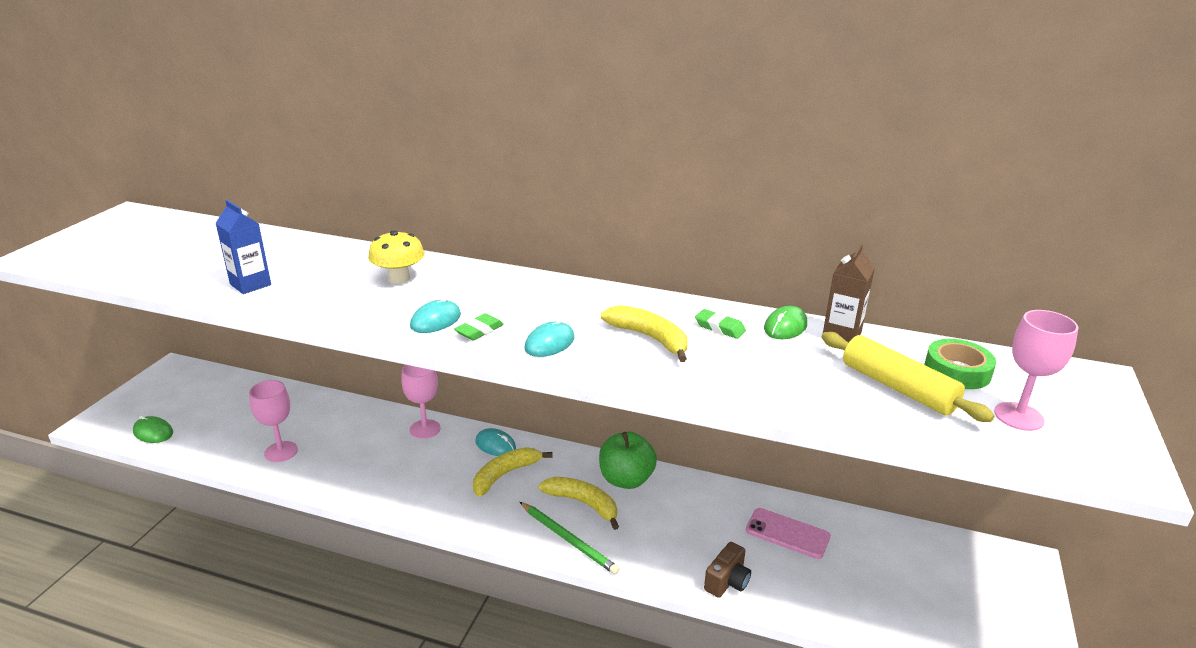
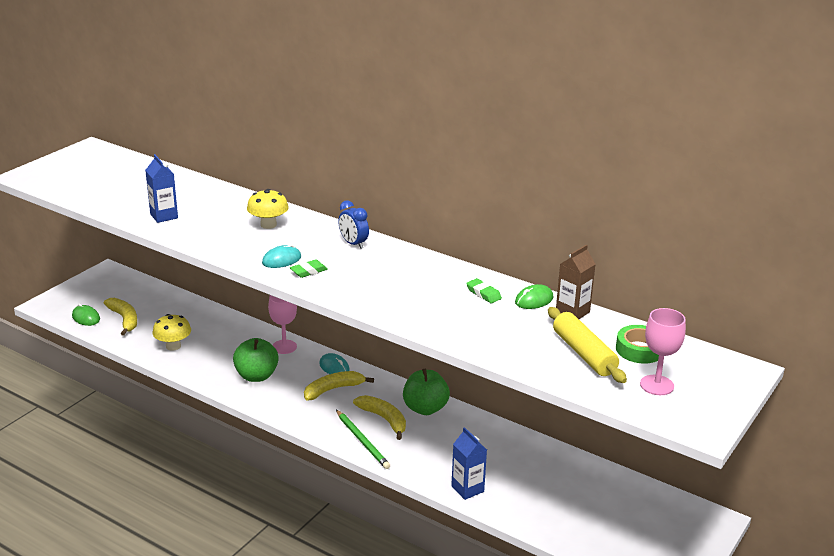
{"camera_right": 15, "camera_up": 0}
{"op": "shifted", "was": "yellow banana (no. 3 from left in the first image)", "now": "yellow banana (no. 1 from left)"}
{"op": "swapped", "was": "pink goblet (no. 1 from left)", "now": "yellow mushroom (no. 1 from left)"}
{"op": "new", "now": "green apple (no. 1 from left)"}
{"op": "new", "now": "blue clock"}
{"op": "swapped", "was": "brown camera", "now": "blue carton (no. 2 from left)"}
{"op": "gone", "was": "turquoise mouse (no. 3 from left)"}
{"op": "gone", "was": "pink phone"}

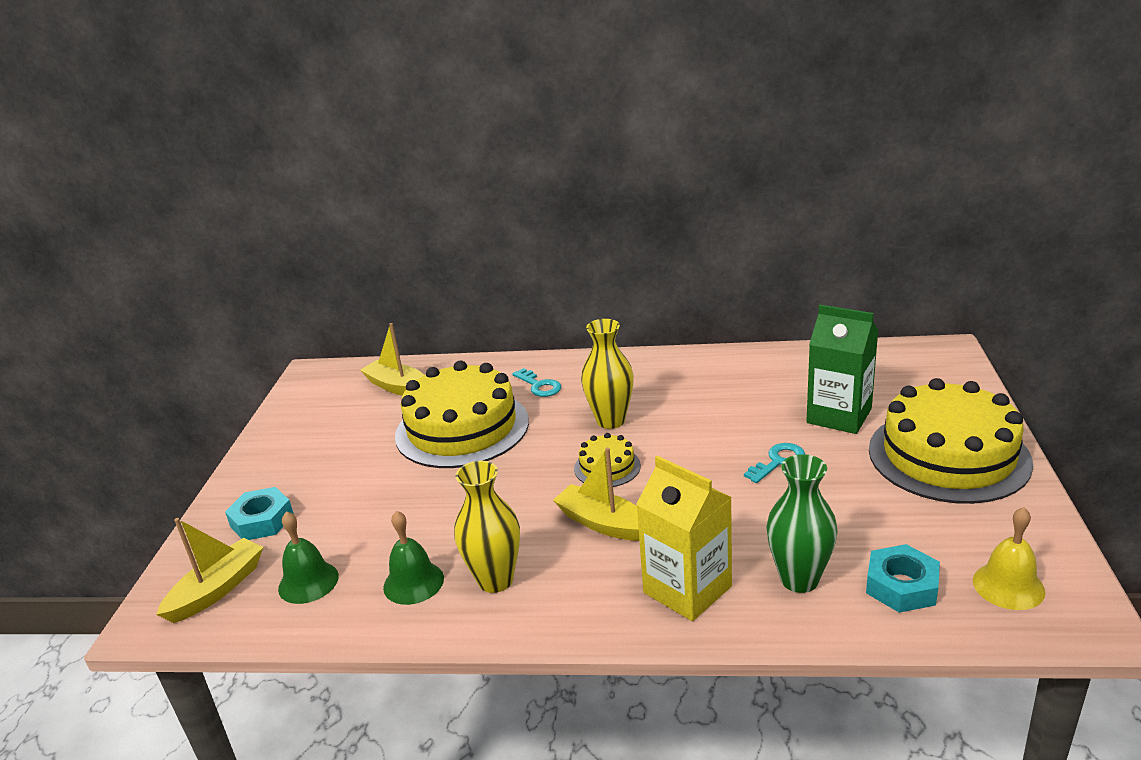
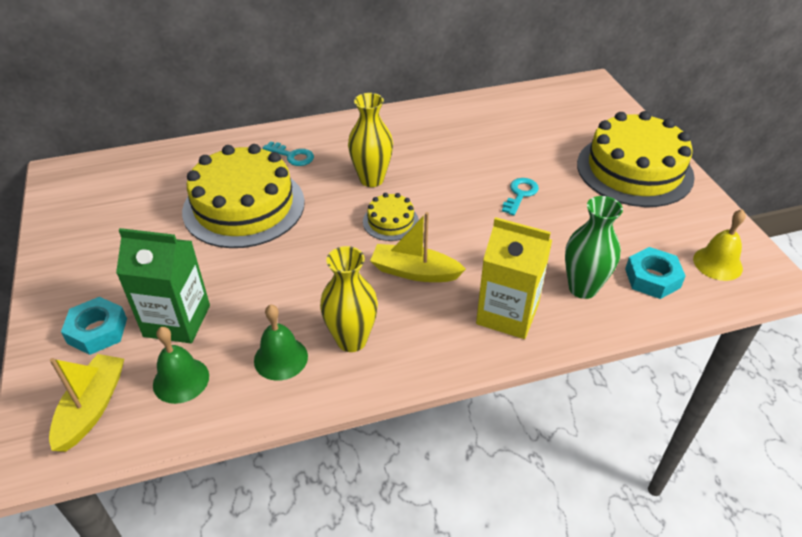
{"camera_right": -25, "camera_up": 15}
{"op": "shifted", "was": "green carton"}
{"op": "gone", "was": "yellow boat (no. 2 from left)"}

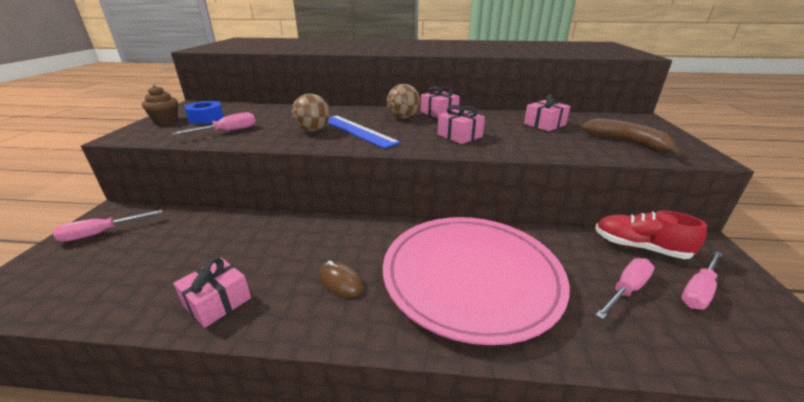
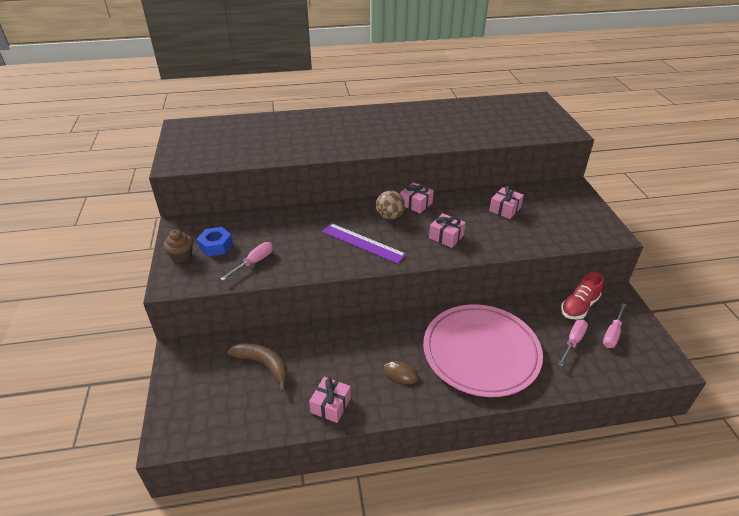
{"camera_right": -15, "camera_up": 10}
{"op": "shifted", "was": "brown banana"}
{"op": "repainted", "was": "blue ruler", "now": "purple ruler"}
{"op": "rotated", "was": "red shoe", "clockwise": -60}
{"op": "gone", "was": "pink screwdriver (no. 1 from left)"}
{"op": "gone", "was": "brown ball (no. 1 from left)"}

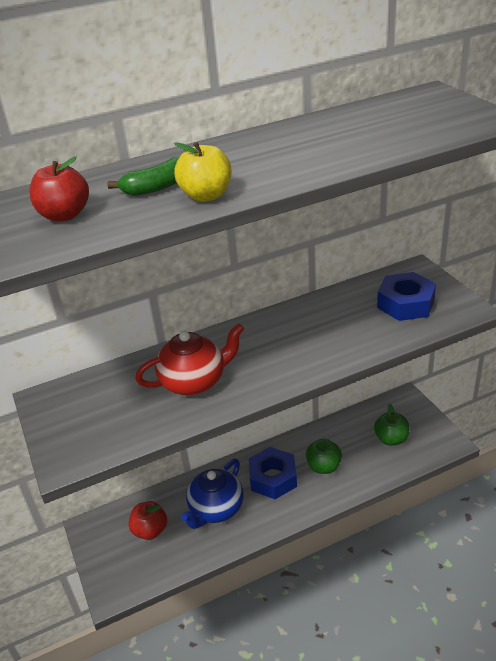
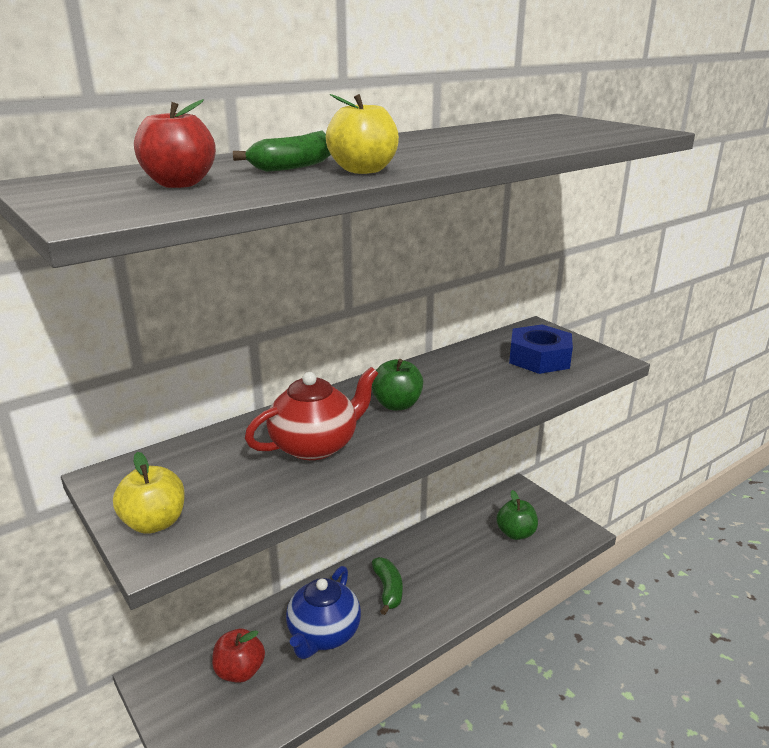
{"camera_right": -15, "camera_up": -10}
{"op": "new", "now": "yellow apple (no. 1 from left)"}
{"op": "shifted", "was": "green apple (no. 1 from left)"}
{"op": "swapped", "was": "blue nut (no. 1 from left)", "now": "green banana (no. 2 from left)"}

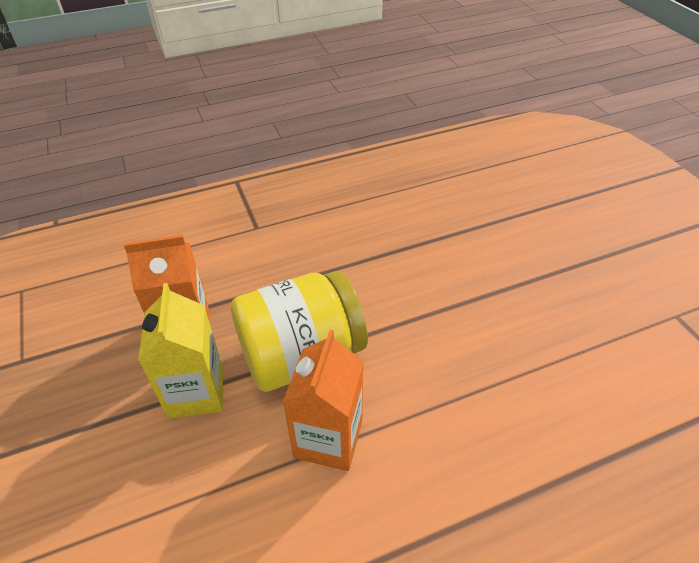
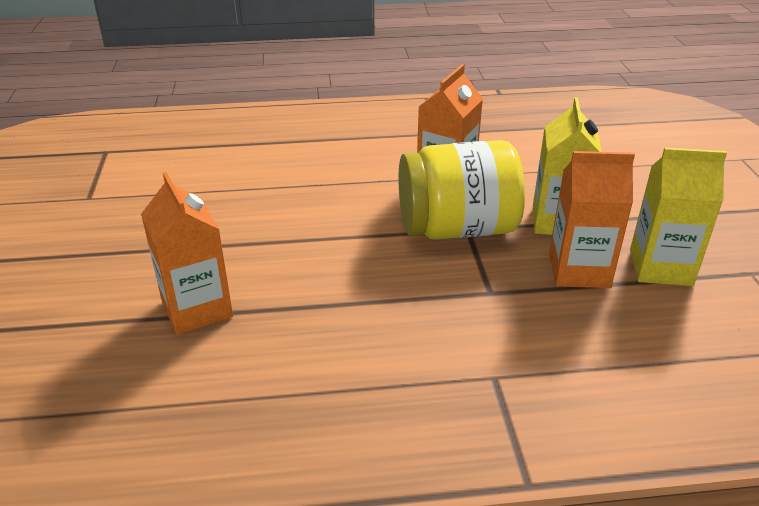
{"camera_right": -165, "camera_up": -10}
{"op": "new", "now": "orange carton (no. 1 from left)"}
{"op": "new", "now": "yellow carton (no. 2 from left)"}

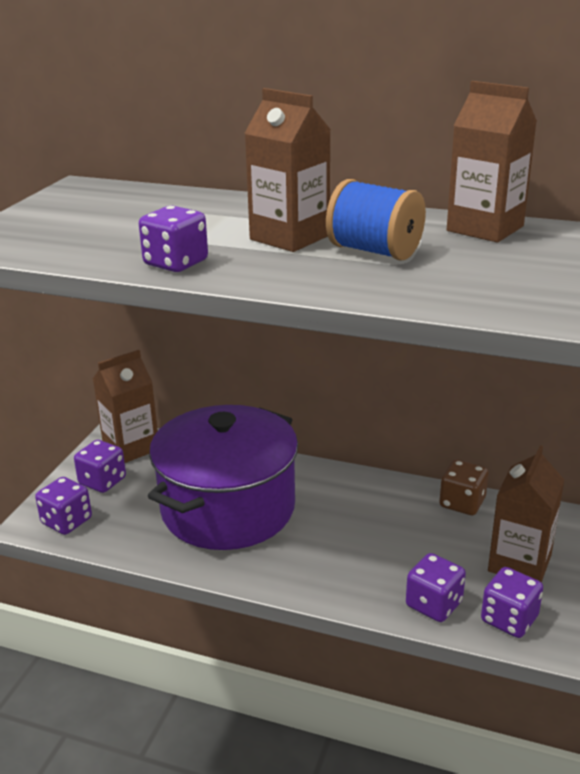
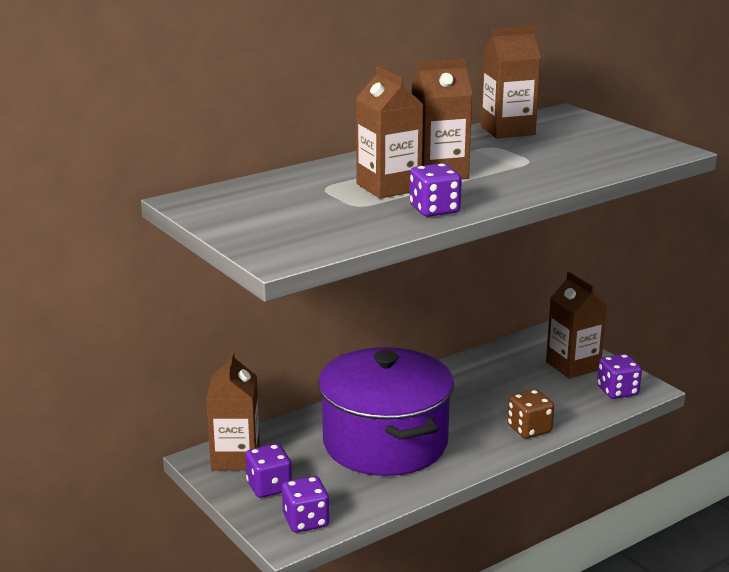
{"camera_right": -55, "camera_up": -5}
{"op": "new", "now": "brown carton (no. 2 from left)"}
{"op": "shifted", "was": "brown dice"}
{"op": "gone", "was": "blue spool"}
{"op": "gone", "was": "purple dice (no. 4 from left)"}

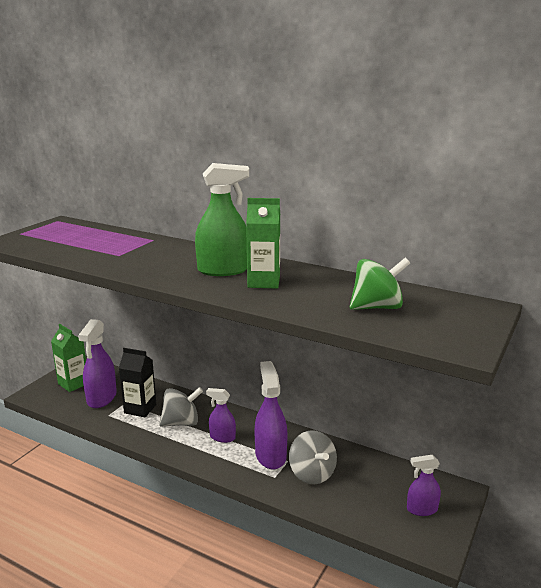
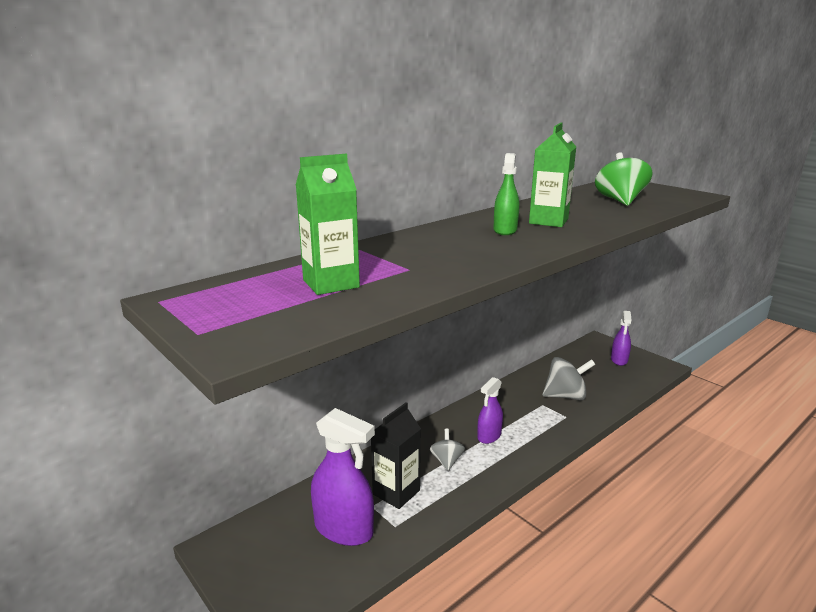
{"camera_right": -70, "camera_up": 0}
{"op": "shifted", "was": "green carton (no. 1 from left)"}
{"op": "scaled", "was": "grey spinning top (no. 1 from left)", "ratio": 0.59}
{"op": "scaled", "was": "green spray bottle", "ratio": 0.6}
{"op": "gone", "was": "purple spray bottle (no. 3 from left)"}

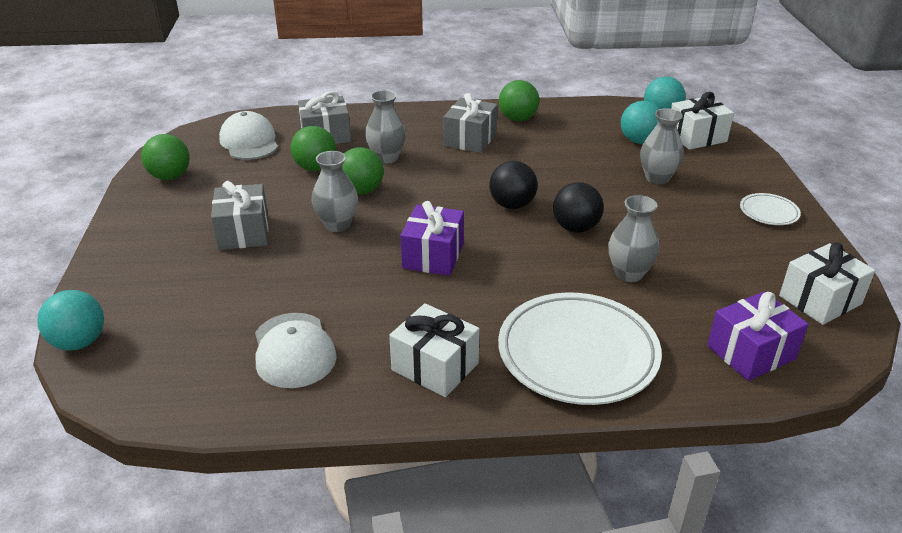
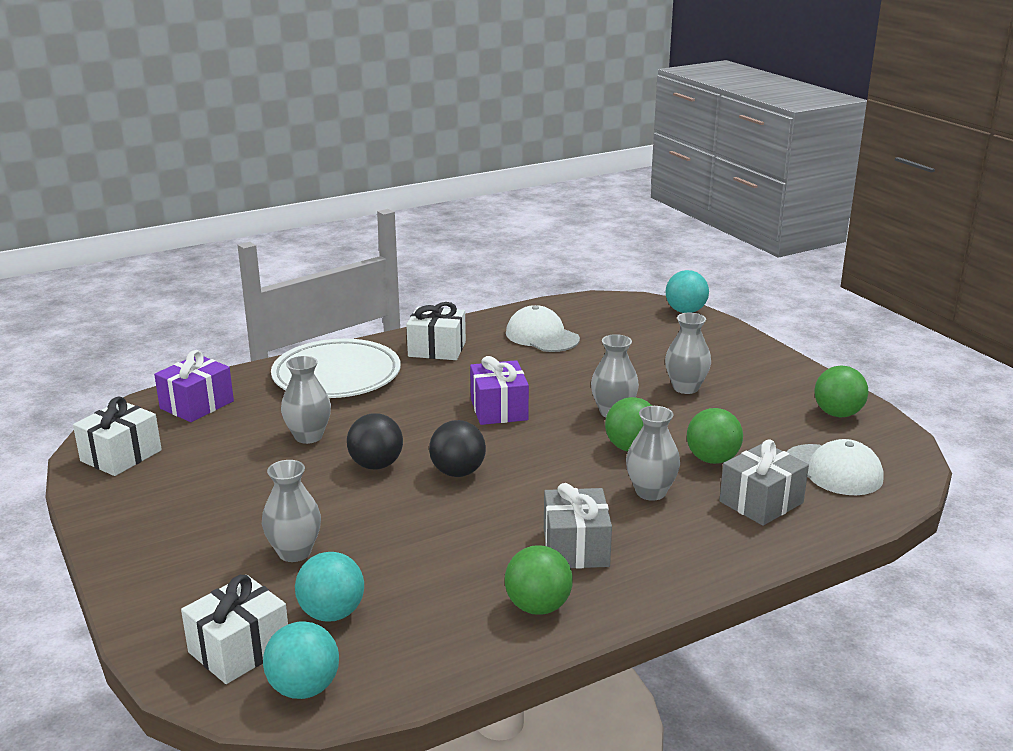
{"camera_right": 155, "camera_up": -10}
{"op": "swapped", "was": "grey gift (no. 1 from left)", "now": "grey vase (no. 5 from left)"}
{"op": "gone", "was": "white plate (no. 2 from left)"}

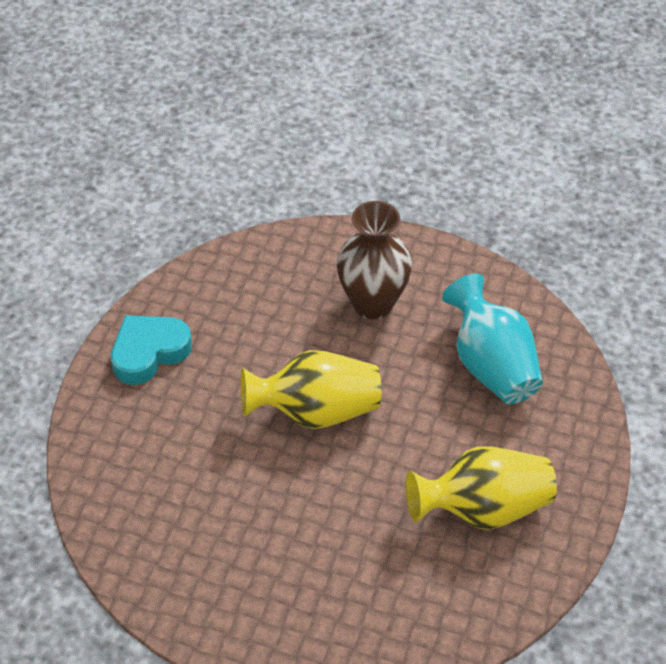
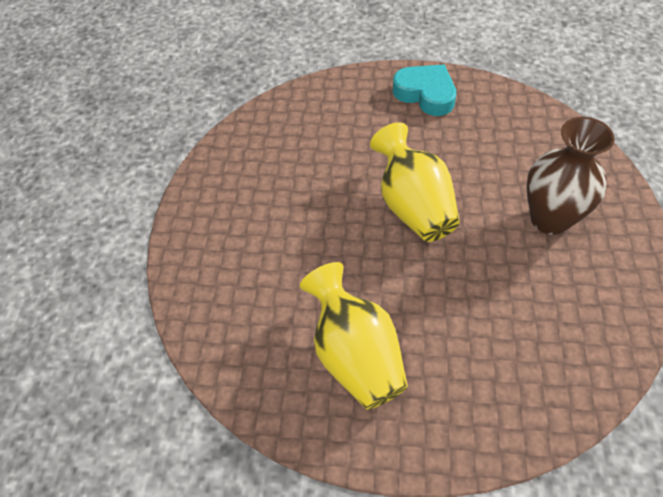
{"camera_right": 80, "camera_up": 5}
{"op": "gone", "was": "turquoise vase"}

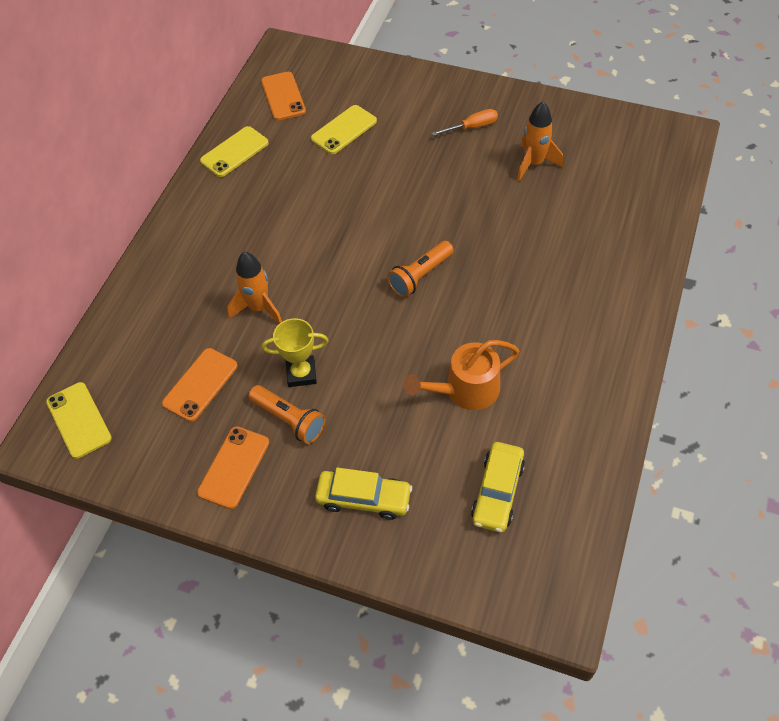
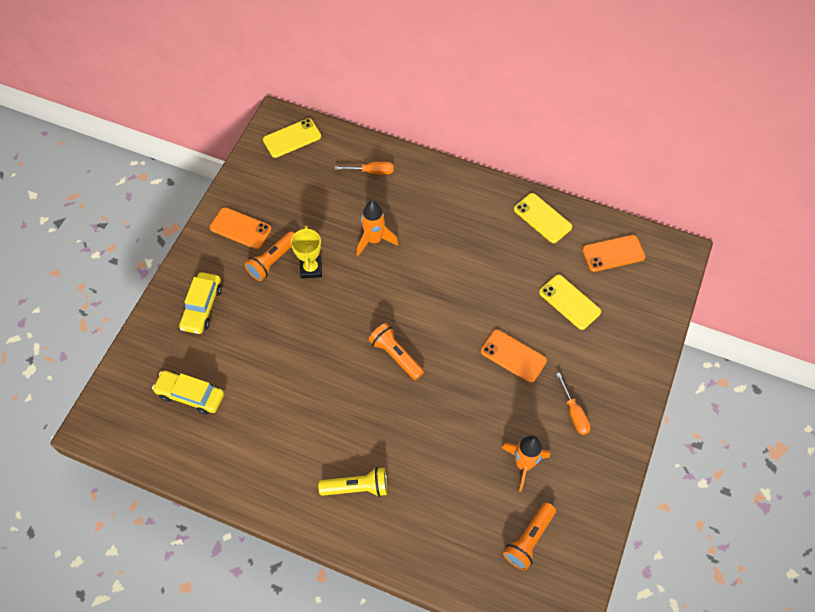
{"camera_right": 90, "camera_up": 5}
{"op": "new", "now": "yellow flashlight"}
{"op": "new", "now": "orange screwdriver (no. 1 from left)"}
{"op": "shifted", "was": "orange phone (no. 1 from left in the first image)", "now": "orange phone (no. 2 from left)"}
{"op": "new", "now": "orange flashlight (no. 3 from left)"}
{"op": "gone", "was": "orange watering can"}

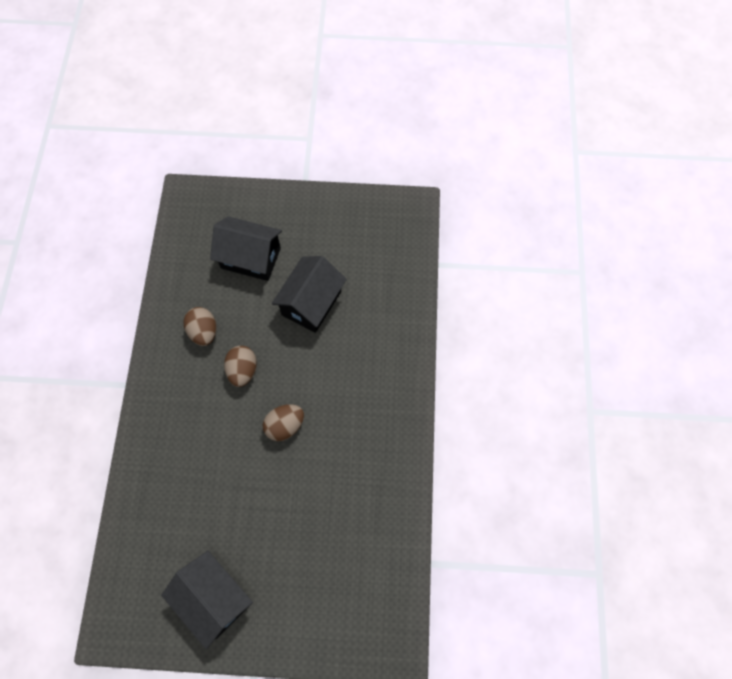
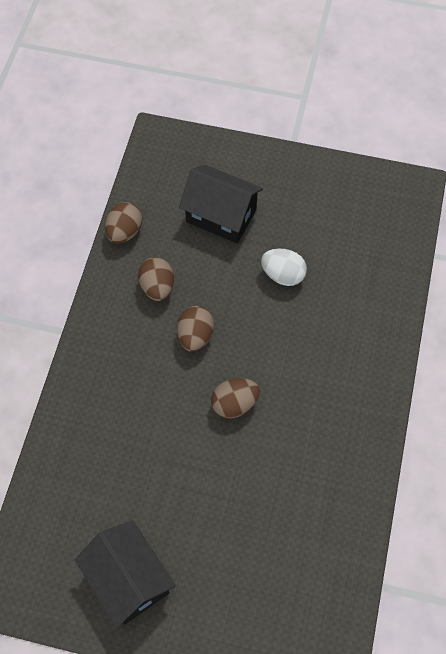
{"camera_right": 10, "camera_up": -5}
{"op": "new", "now": "brown egg (no. 1 from left)"}
{"op": "swapped", "was": "black house (no. 3 from left)", "now": "white egg"}

